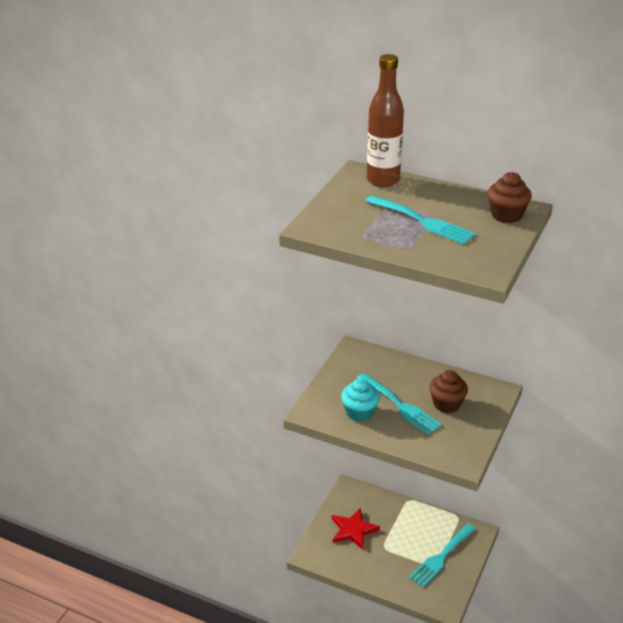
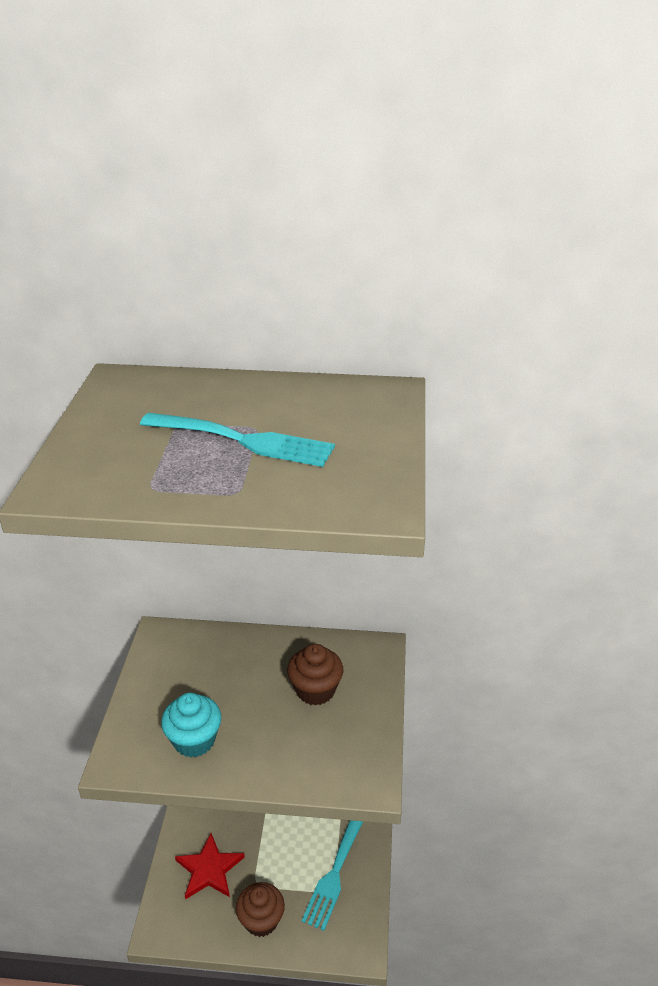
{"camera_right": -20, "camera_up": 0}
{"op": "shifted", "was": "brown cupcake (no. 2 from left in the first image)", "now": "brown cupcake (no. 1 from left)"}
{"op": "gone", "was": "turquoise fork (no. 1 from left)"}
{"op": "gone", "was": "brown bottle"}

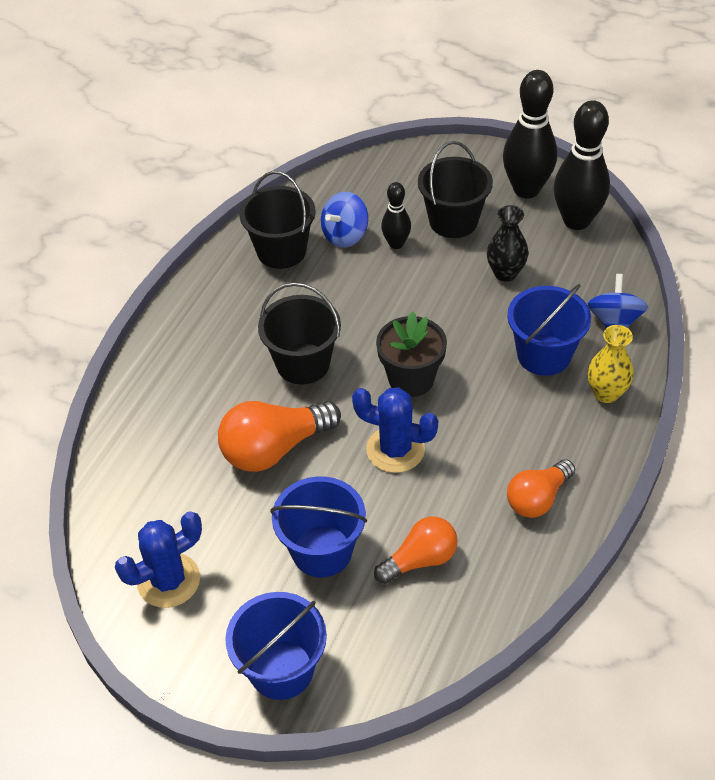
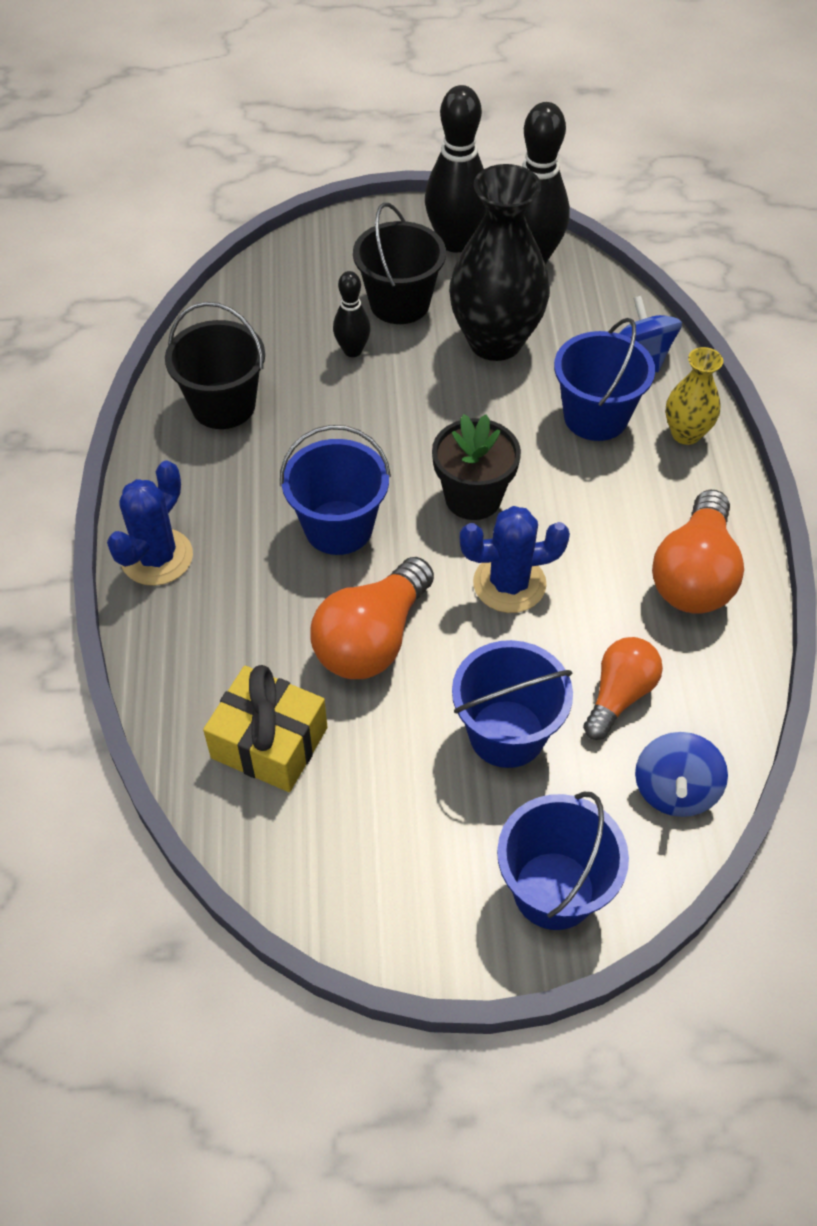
{"camera_right": -30, "camera_up": 5}
{"op": "shifted", "was": "blue cactus (no. 1 from left)"}
{"op": "new", "now": "yellow gift"}
{"op": "repainted", "was": "black bucket (no. 2 from left)", "now": "blue bucket (no. 1 from left)"}
{"op": "scaled", "was": "black vase", "ratio": 1.93}
{"op": "shifted", "was": "blue spinning top (no. 1 from left in the first image)", "now": "blue spinning top (no. 2 from left)"}
{"op": "scaled", "was": "orange light bulb (no. 3 from left)", "ratio": 1.53}

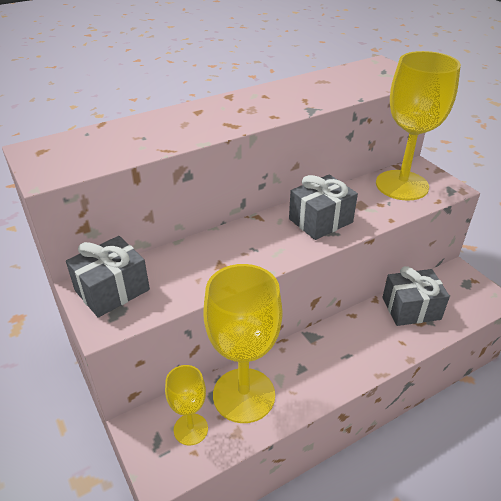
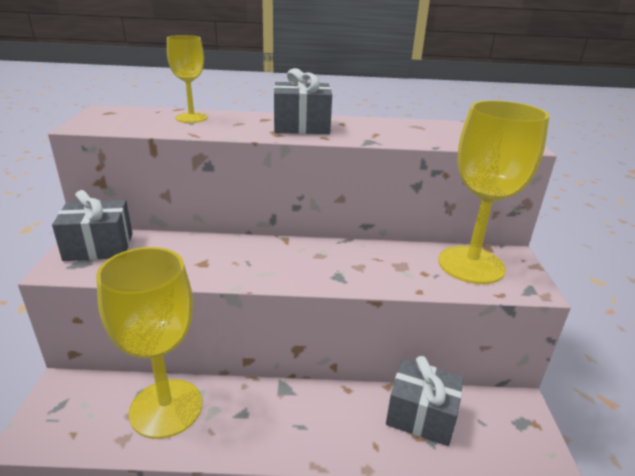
{"camera_right": 30, "camera_up": -10}
{"op": "shifted", "was": "yellow goblet (no. 1 from left in the first image)", "now": "yellow goblet (no. 2 from left)"}
{"op": "shifted", "was": "grey gift (no. 2 from left)"}

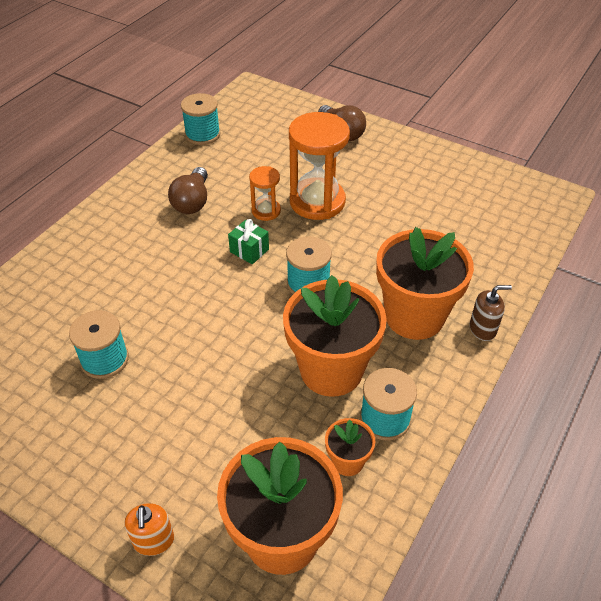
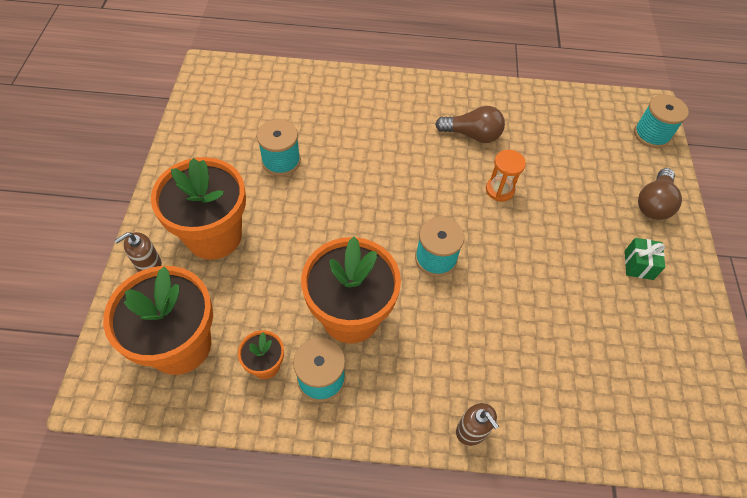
{"camera_right": 60, "camera_up": 10}
{"op": "repainted", "was": "orange soap dispenser", "now": "brown soap dispenser (no. 1 from left)"}
{"op": "shifted", "was": "orange flower pot (no. 4 from left in the first image)", "now": "orange flower pot (no. 2 from left)"}
{"op": "rotated", "was": "brown light bulb (no. 1 from left)", "clockwise": -150}
{"op": "shifted", "was": "green gift"}
{"op": "shifted", "was": "turquoise spool (no. 2 from left in the first image)", "now": "turquoise spool (no. 4 from left)"}
{"op": "gone", "was": "orange hourglass (no. 2 from left)"}

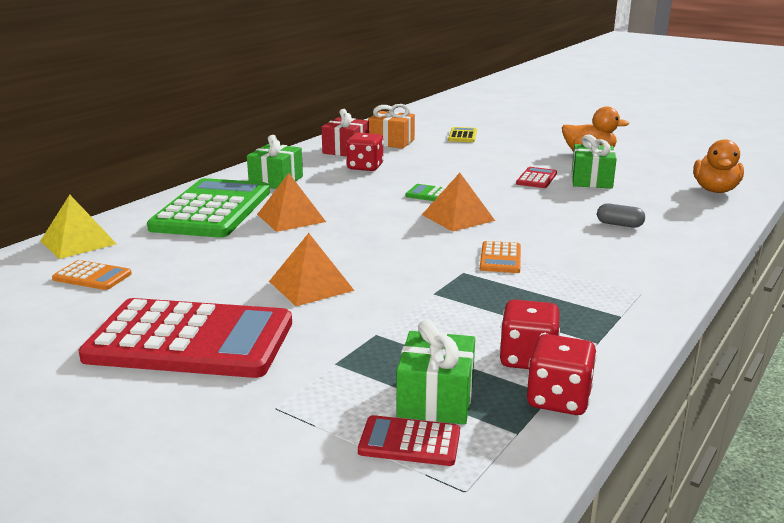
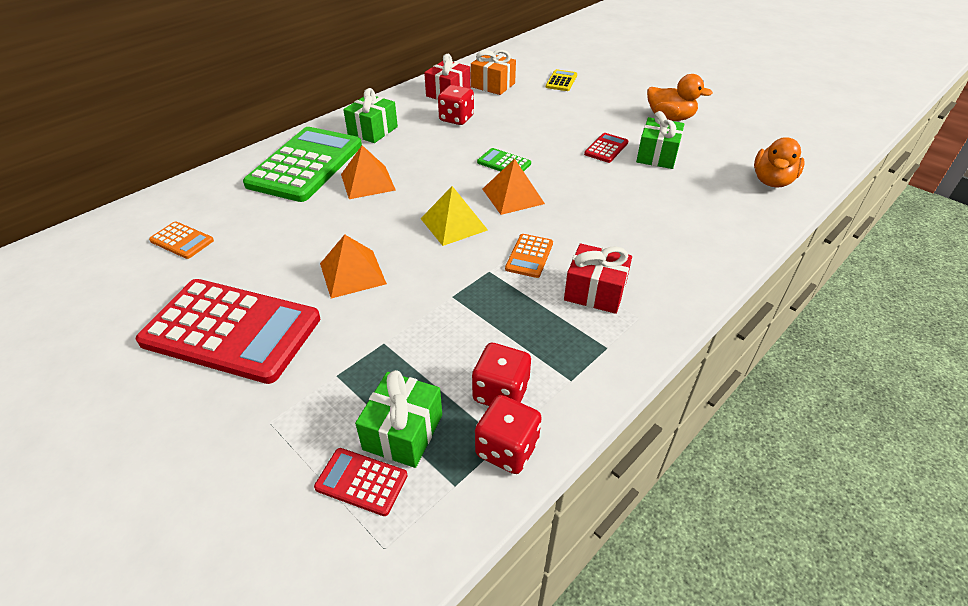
{"camera_right": 10, "camera_up": 20}
{"op": "shifted", "was": "yellow pyramid"}
{"op": "new", "now": "red gift (no. 2 from left)"}
{"op": "gone", "was": "grey capsule"}

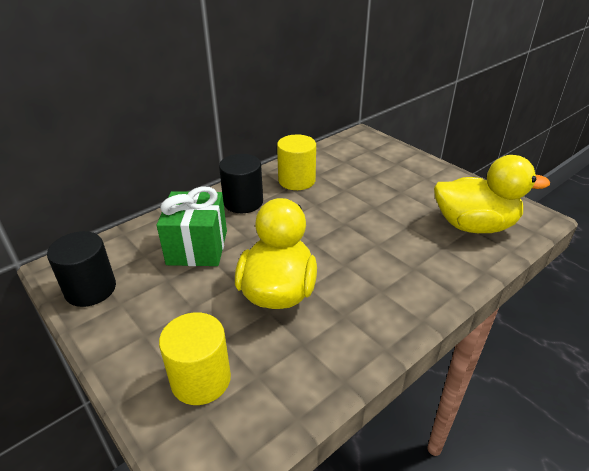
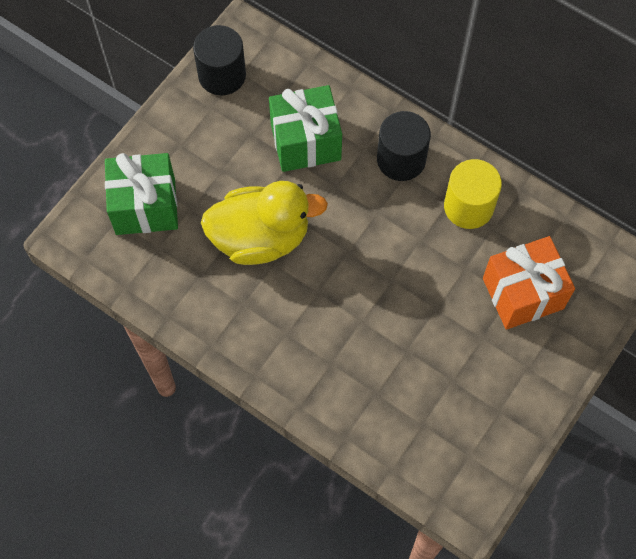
{"camera_right": 75, "camera_up": 30}
{"op": "swapped", "was": "yellow cylinder (no. 1 from left)", "now": "green gift (no. 1 from left)"}
{"op": "new", "now": "orange gift"}
{"op": "gone", "was": "yellow duck (no. 2 from left)"}

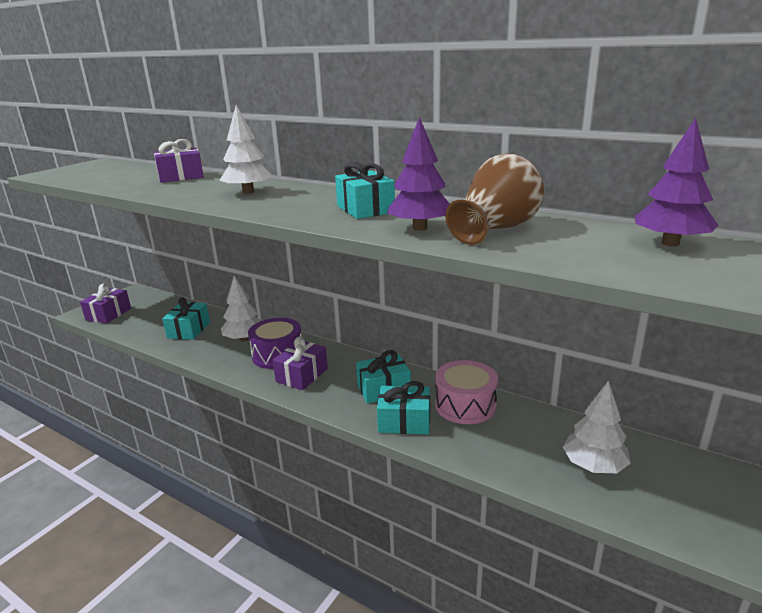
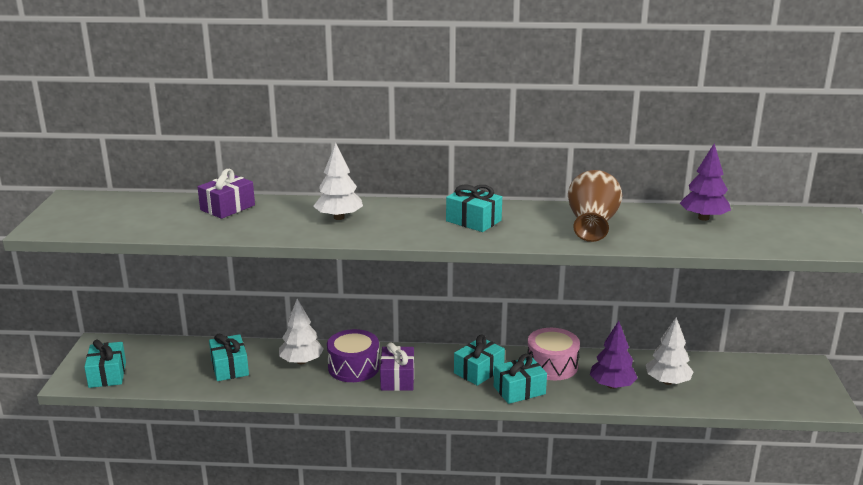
{"camera_right": -30, "camera_up": 0}
{"op": "repainted", "was": "purple gift (no. 1 from left)", "now": "turquoise gift (no. 1 from left)"}
{"op": "shifted", "was": "purple tree (no. 1 from left)"}

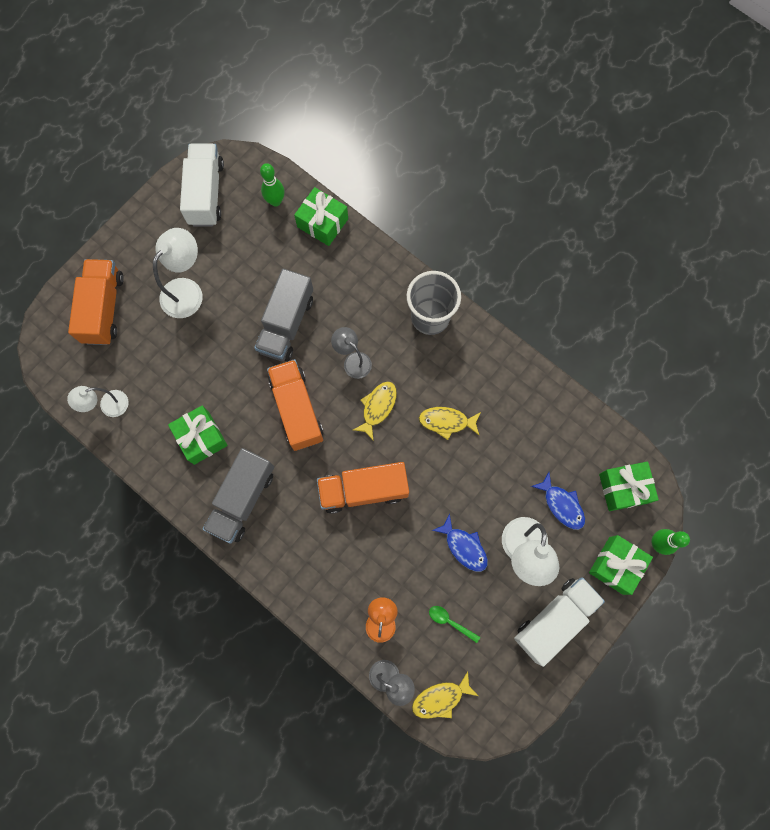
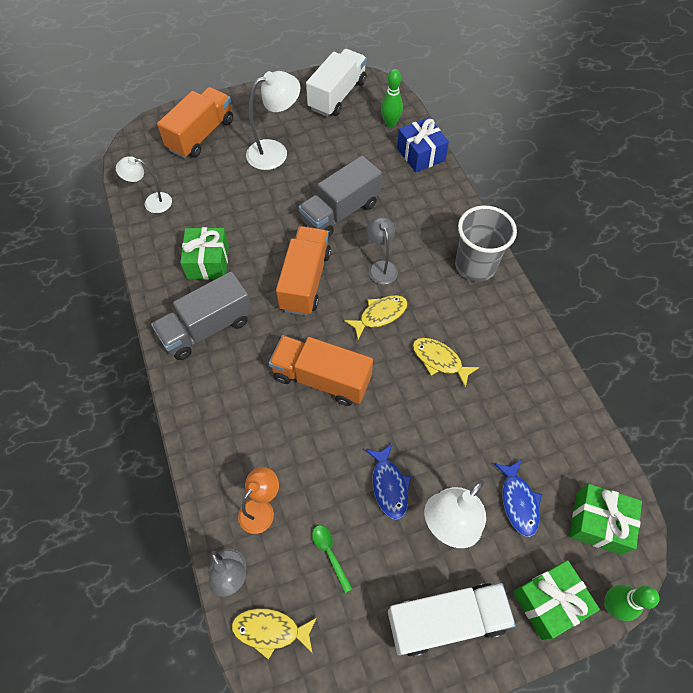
{"camera_right": 30, "camera_up": -15}
{"op": "repainted", "was": "green gift (no. 2 from left)", "now": "blue gift"}

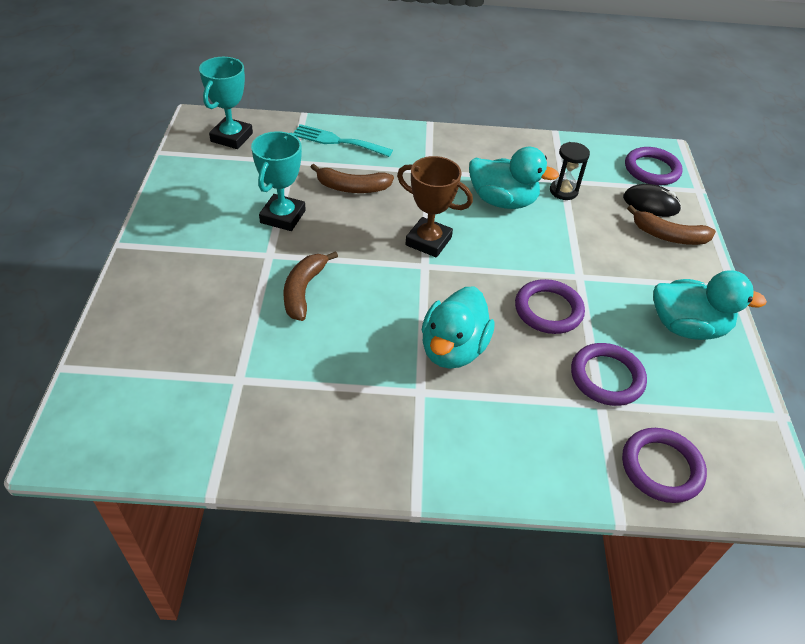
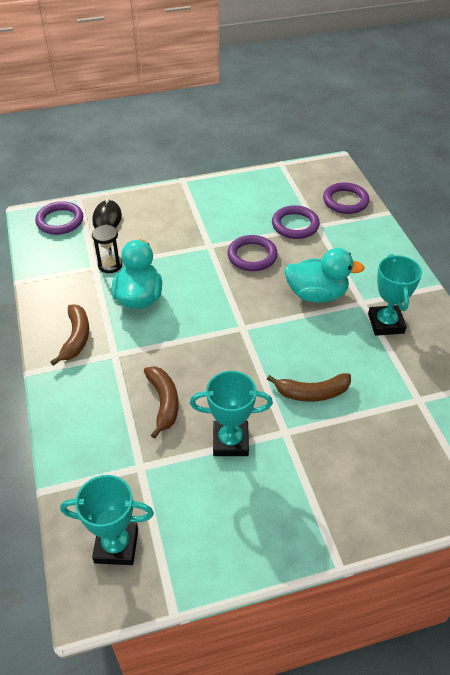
{"camera_right": -105, "camera_up": 0}
{"op": "shifted", "was": "brown banana (no. 3 from left in the first image)", "now": "brown banana (no. 1 from left)"}
{"op": "new", "now": "turquoise trophy (no. 3 from left)"}
{"op": "gone", "was": "turquoise fork"}
{"op": "gone", "was": "brown trophy"}
{"op": "gone", "was": "turquoise duck (no. 3 from left)"}

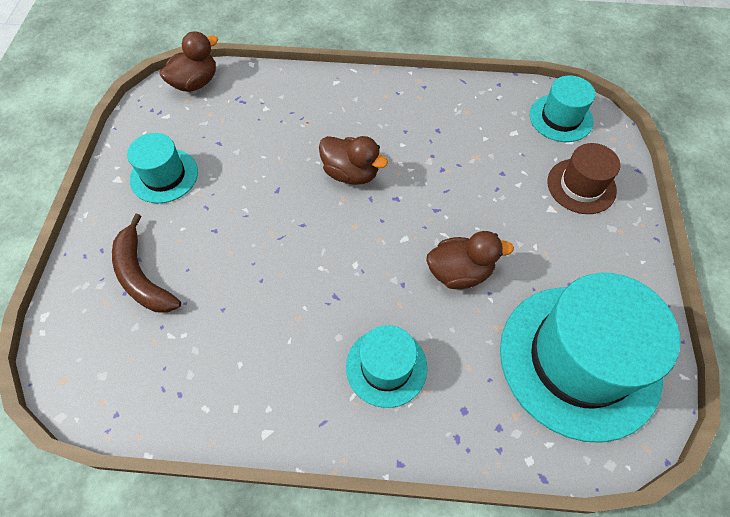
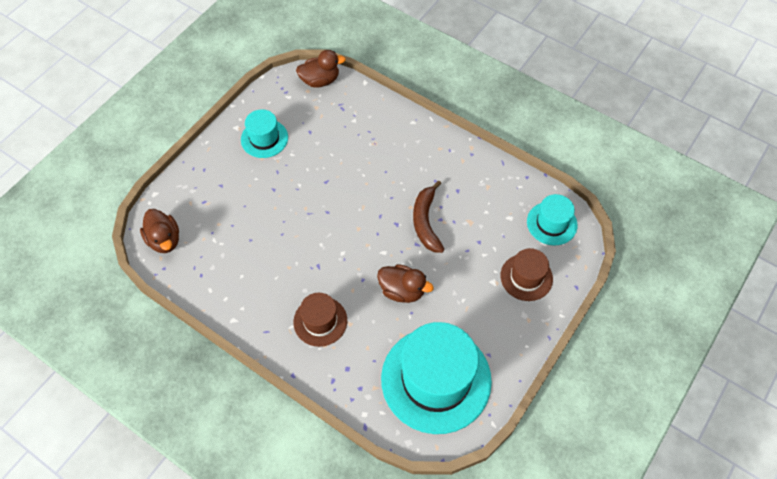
{"camera_right": 30, "camera_up": 0}
{"op": "shifted", "was": "brown duck (no. 2 from left in the first image)", "now": "brown duck (no. 1 from left)"}
{"op": "repainted", "was": "turquoise hat (no. 2 from left)", "now": "brown hat (no. 1 from left)"}
{"op": "shifted", "was": "brown banana"}

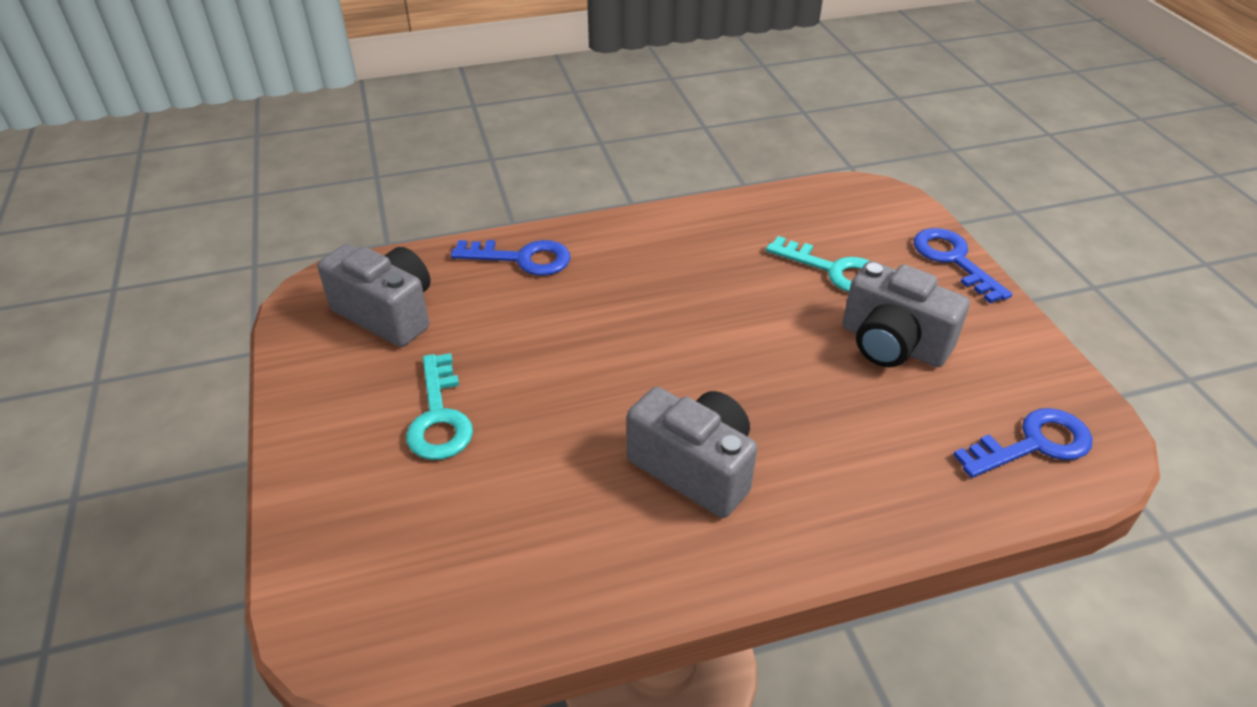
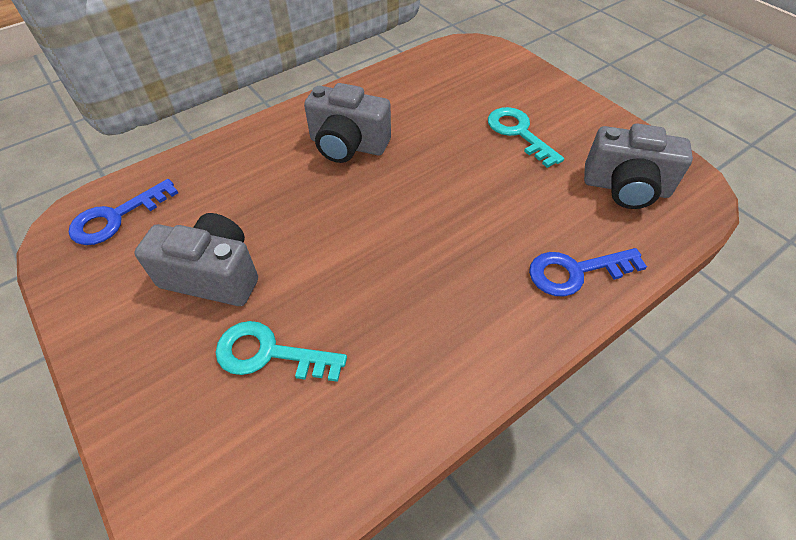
{"camera_right": 160, "camera_up": 10}
{"op": "gone", "was": "blue key (no. 2 from left)"}

